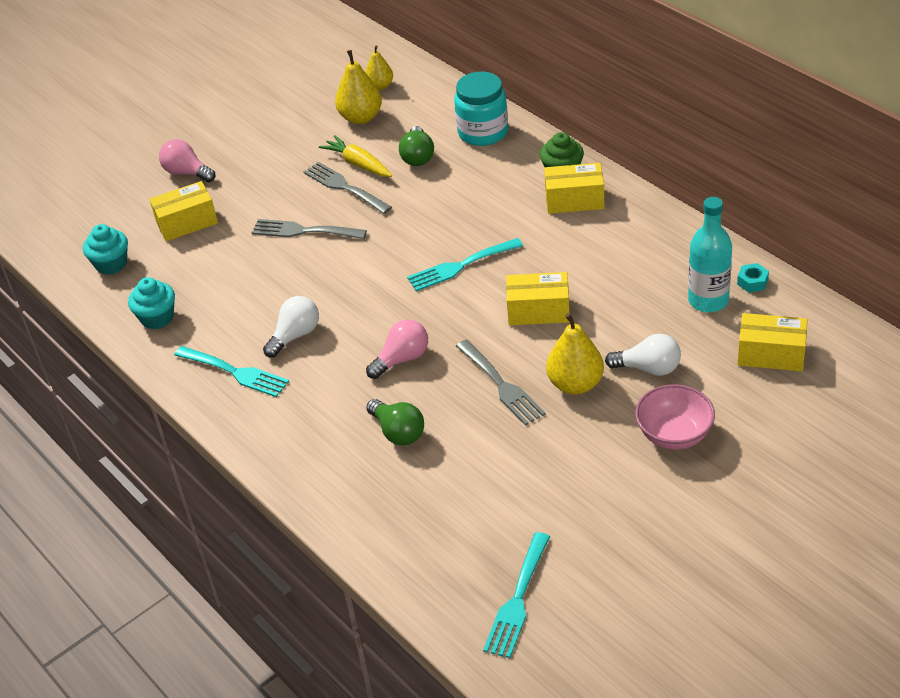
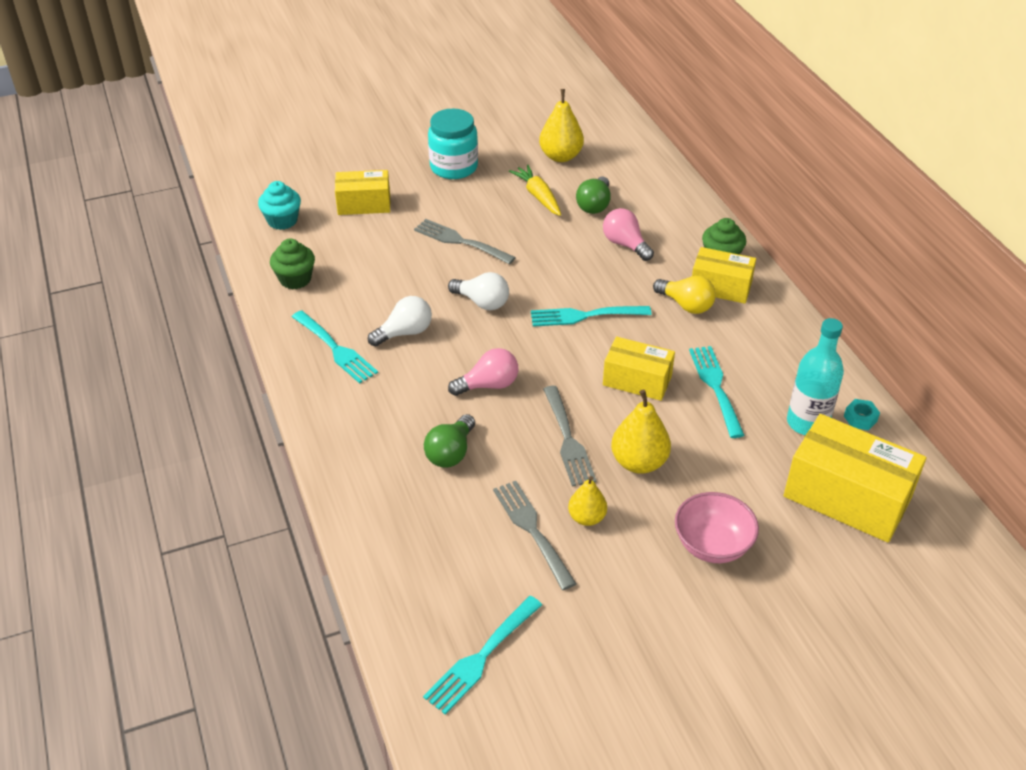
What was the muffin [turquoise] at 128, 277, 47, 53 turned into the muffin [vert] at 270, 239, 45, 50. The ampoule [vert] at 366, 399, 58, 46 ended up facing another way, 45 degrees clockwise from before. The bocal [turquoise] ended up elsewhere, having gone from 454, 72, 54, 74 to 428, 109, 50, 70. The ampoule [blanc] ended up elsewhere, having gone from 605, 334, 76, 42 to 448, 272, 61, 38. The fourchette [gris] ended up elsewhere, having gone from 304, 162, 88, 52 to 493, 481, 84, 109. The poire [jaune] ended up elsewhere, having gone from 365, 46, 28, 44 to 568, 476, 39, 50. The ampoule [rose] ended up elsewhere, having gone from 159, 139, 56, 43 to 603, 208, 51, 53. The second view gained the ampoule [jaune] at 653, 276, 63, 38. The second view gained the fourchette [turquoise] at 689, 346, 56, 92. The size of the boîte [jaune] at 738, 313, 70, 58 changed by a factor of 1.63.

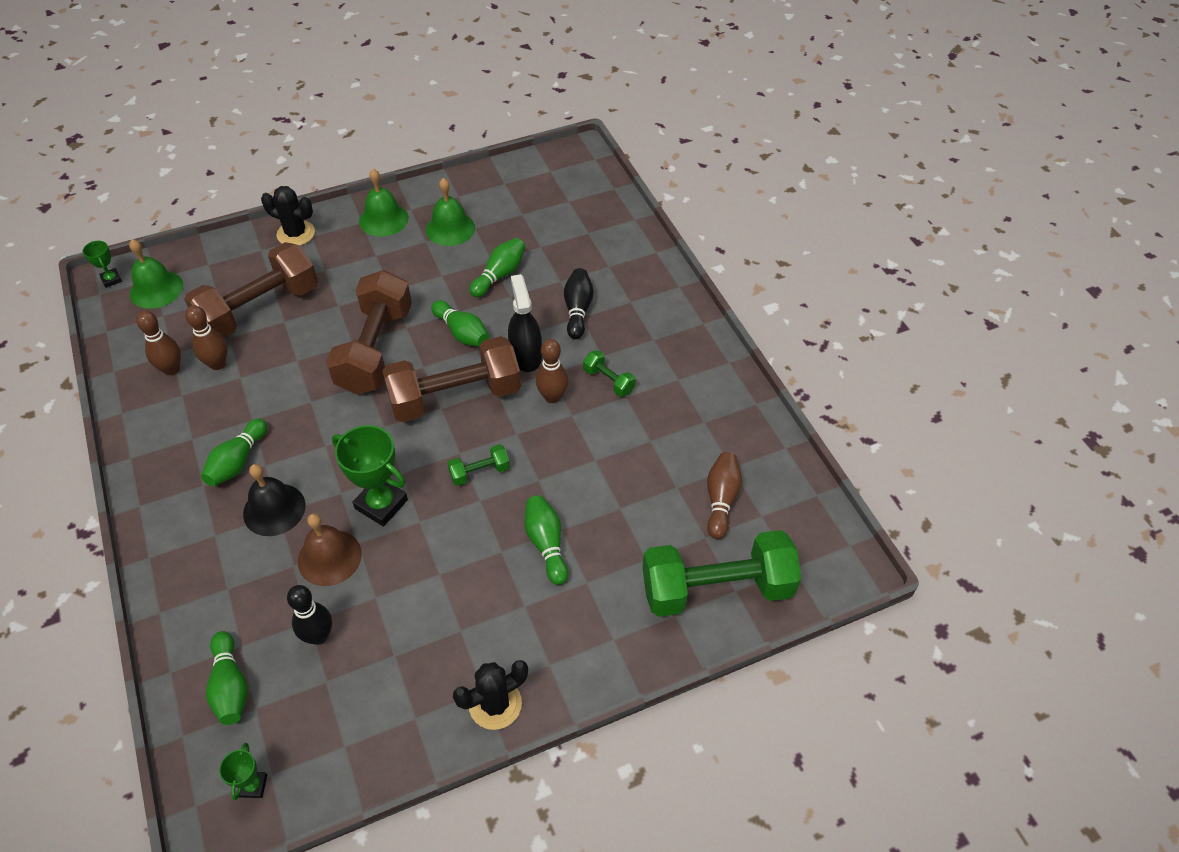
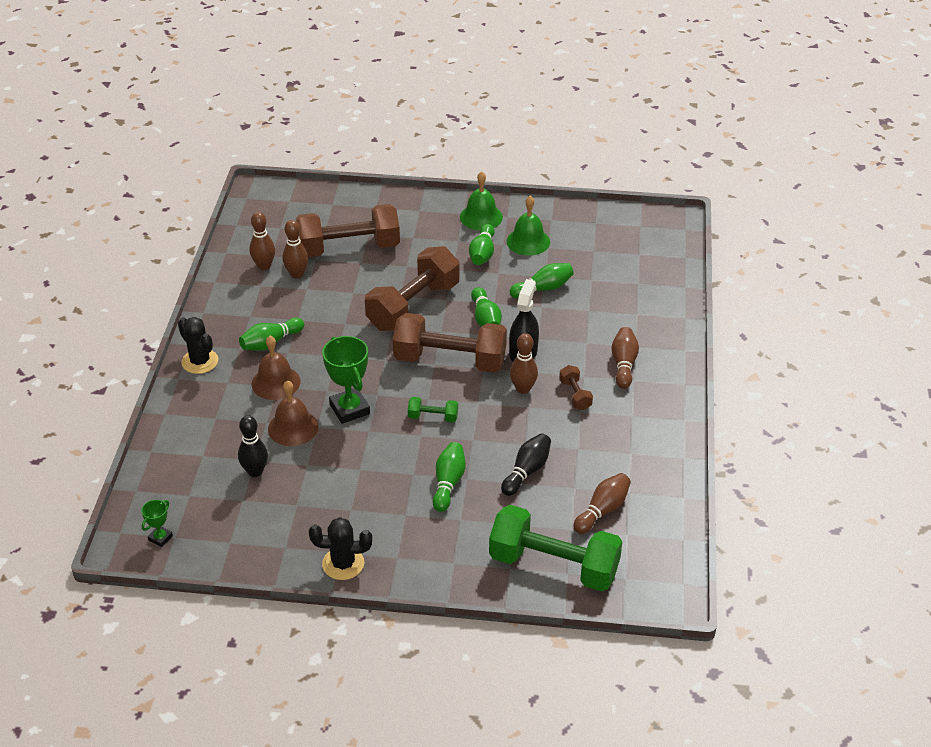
The cactus [noir] ended up elsewhere, having gone from 261, 186, 54, 60 to 178, 317, 41, 57. What was the cloche [noir] at 243, 464, 62, 72 turned into the cloche [marron] at 252, 336, 48, 64. The quille [vert] ended up elsewhere, having gone from 206, 631, 42, 94 to 469, 224, 26, 41. The quille [noir] ended up elsewhere, having gone from 564, 268, 30, 71 to 501, 433, 50, 63. What was the haltère [vert] at 583, 350, 53, 47 turned into the haltère [marron] at 559, 365, 34, 45. The second view gained the quille [marron] at 612, 327, 27, 62. The second view lost the trophée [vert] at 82, 241, 40, 47. The second view lost the cloche [vert] at 129, 239, 54, 70.

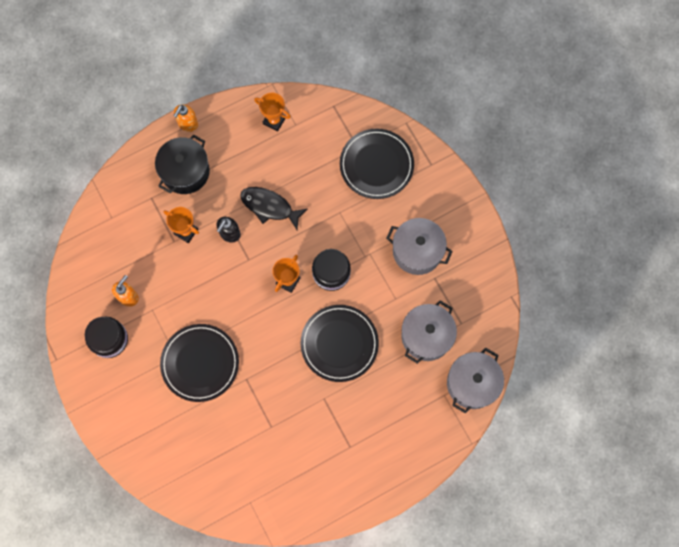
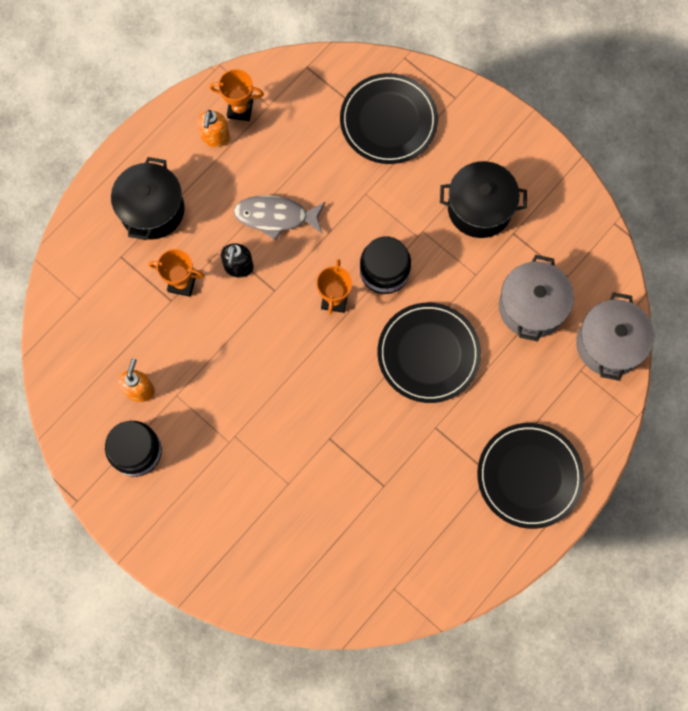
The distributeur de savon [orange] ended up elsewhere, having gone from 174, 105, 24, 27 to 197, 110, 33, 37. What was the poisson [noir] at 240, 187, 68, 43 turned into the poisson [gris] at 233, 195, 92, 45. What was the marmite [gris] at 386, 218, 67, 57 turned into the marmite [noir] at 440, 161, 87, 77. The assiette [noir] ended up elsewhere, having gone from 160, 324, 79, 78 to 477, 423, 107, 106.

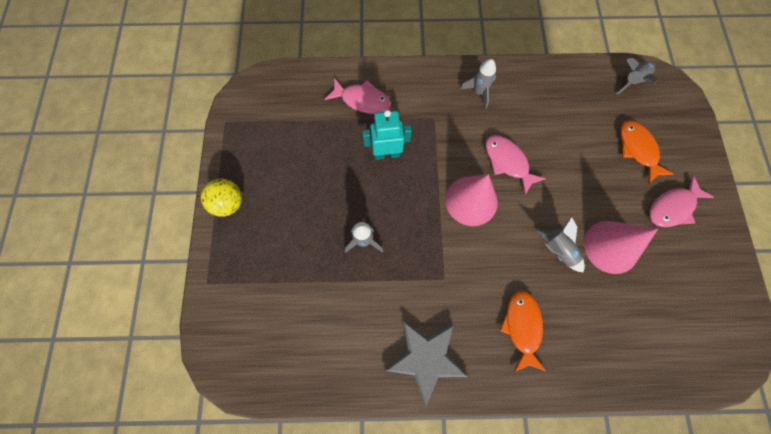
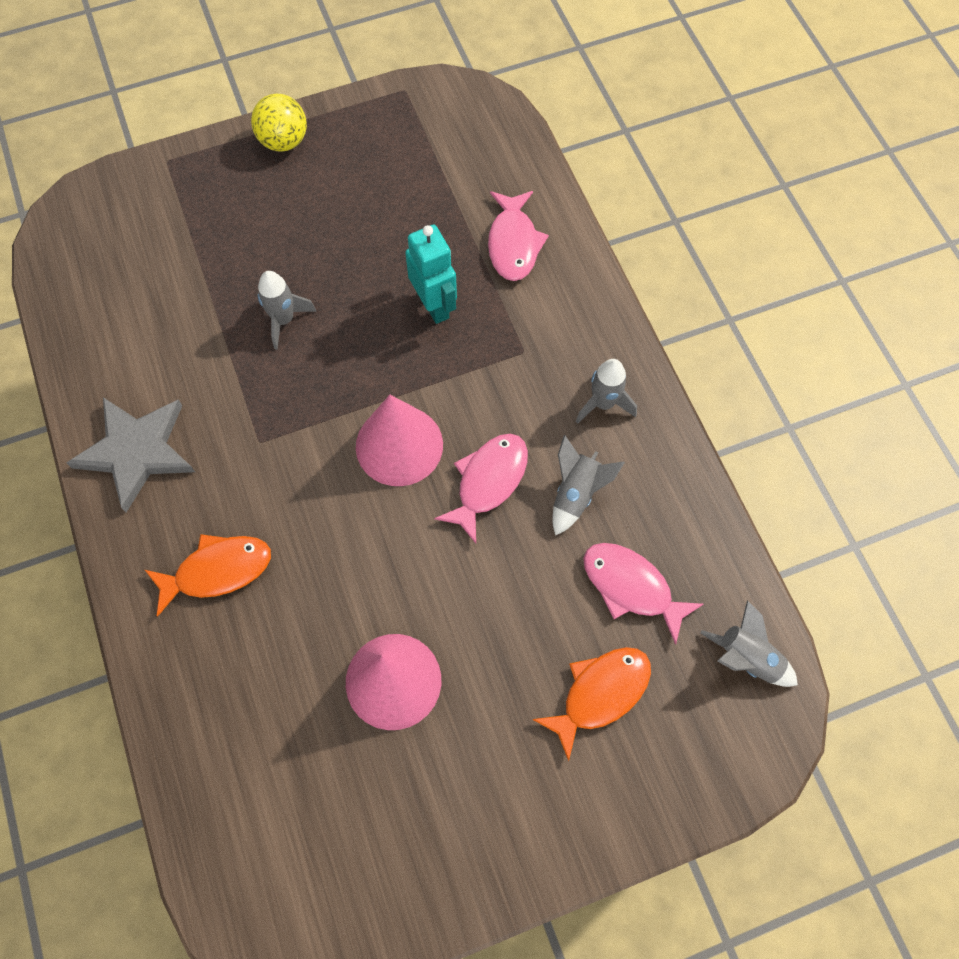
The fusée [gris] ended up elsewhere, having gone from 536, 216, 49, 56 to 552, 435, 73, 100. The poisson [rose] ended up elsewhere, having gone from 649, 175, 65, 52 to 583, 543, 121, 102.

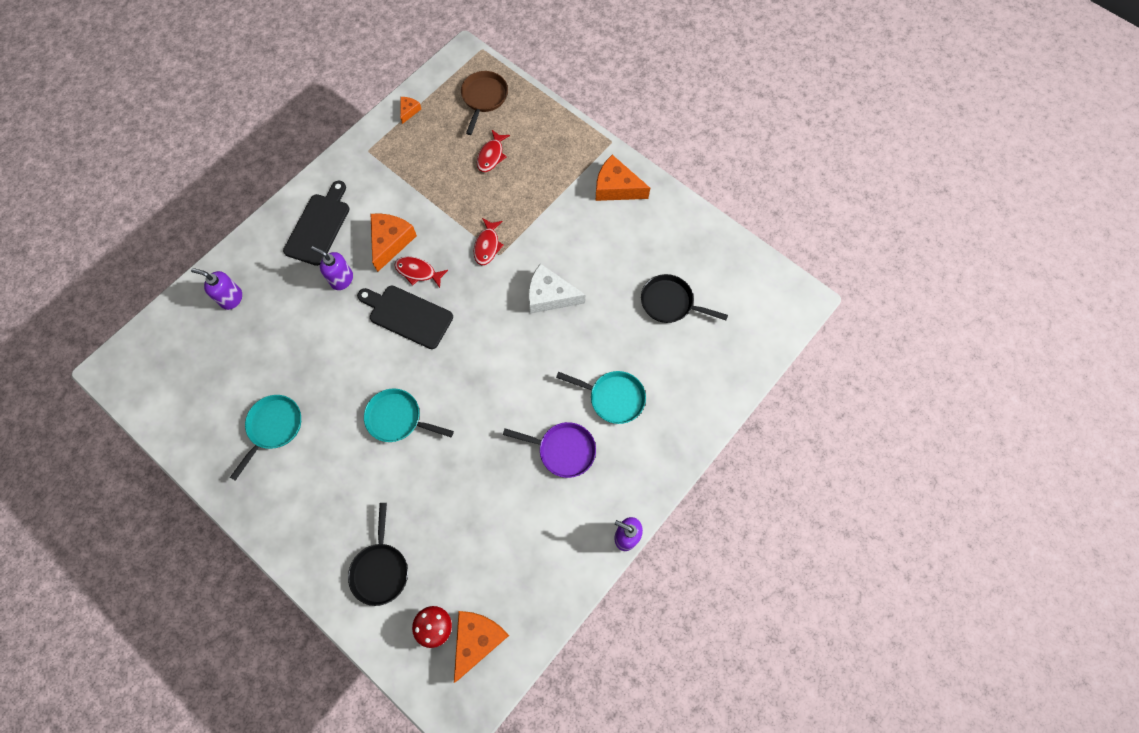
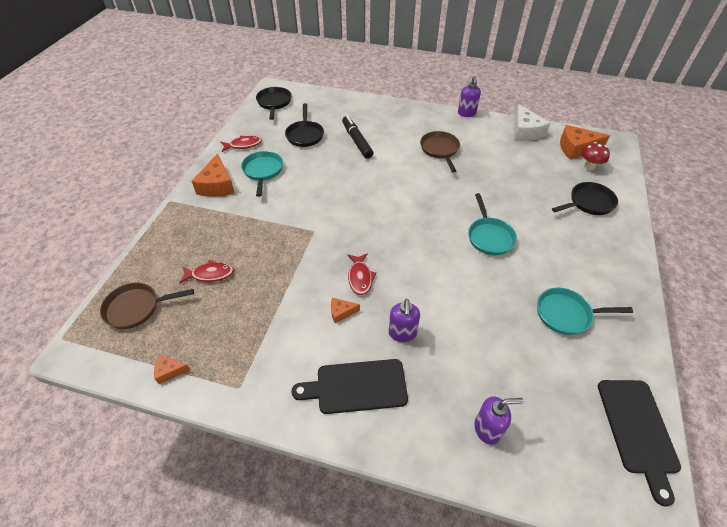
The poisson [rouge] ended up elsewhere, having gone from 474, 218, 30, 47 to 221, 136, 41, 16. The poêle [turquoise] ended up elsewhere, having gone from 556, 371, 90, 53 to 241, 151, 42, 46. The second view gained the poêle [noir] at 256, 87, 36, 33. The size of the fromage [orange] at 370, 213, 47, 59 changed by a factor of 0.50. The second view gained the feutre [noir] at 342, 116, 31, 43. What was the poêle [violet] at 503, 422, 93, 56 turned into the poêle [marron] at 420, 131, 40, 41. The distributeur de savon [violet] at 191, 268, 51, 42 ended up facing another way, 90 degrees counterclockwise from before. The fromage [blanc] ended up elsewhere, having gone from 528, 264, 57, 50 to 514, 104, 36, 37. The planche à découper [noir] ended up elsewhere, having gone from 357, 286, 96, 63 to 598, 380, 83, 127.

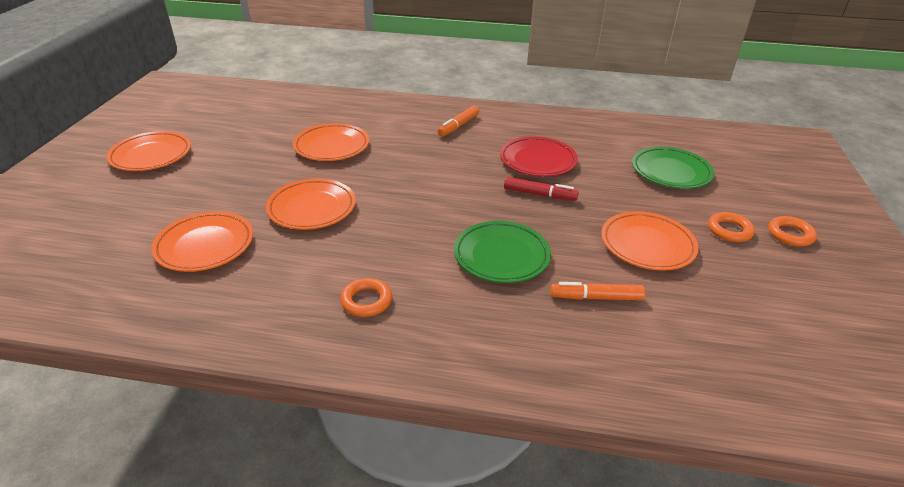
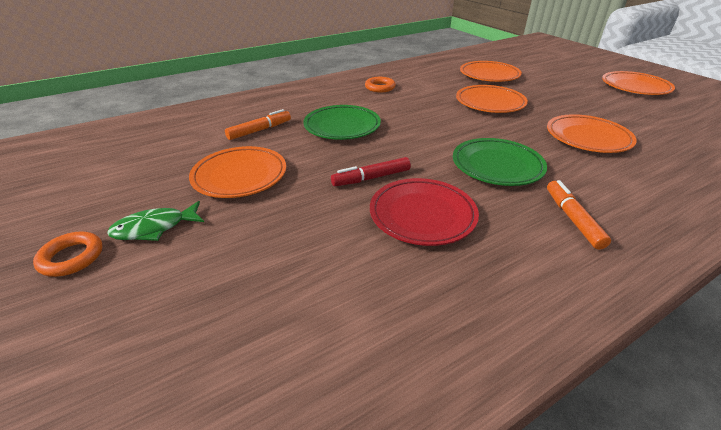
Where the anneau [orange] stood at 708, 212, 47, 30, the poisson [vert] came to stand at 107, 201, 97, 40. The assiette [vert] ended up elsewhere, having gone from 632, 147, 82, 42 to 453, 138, 94, 48.

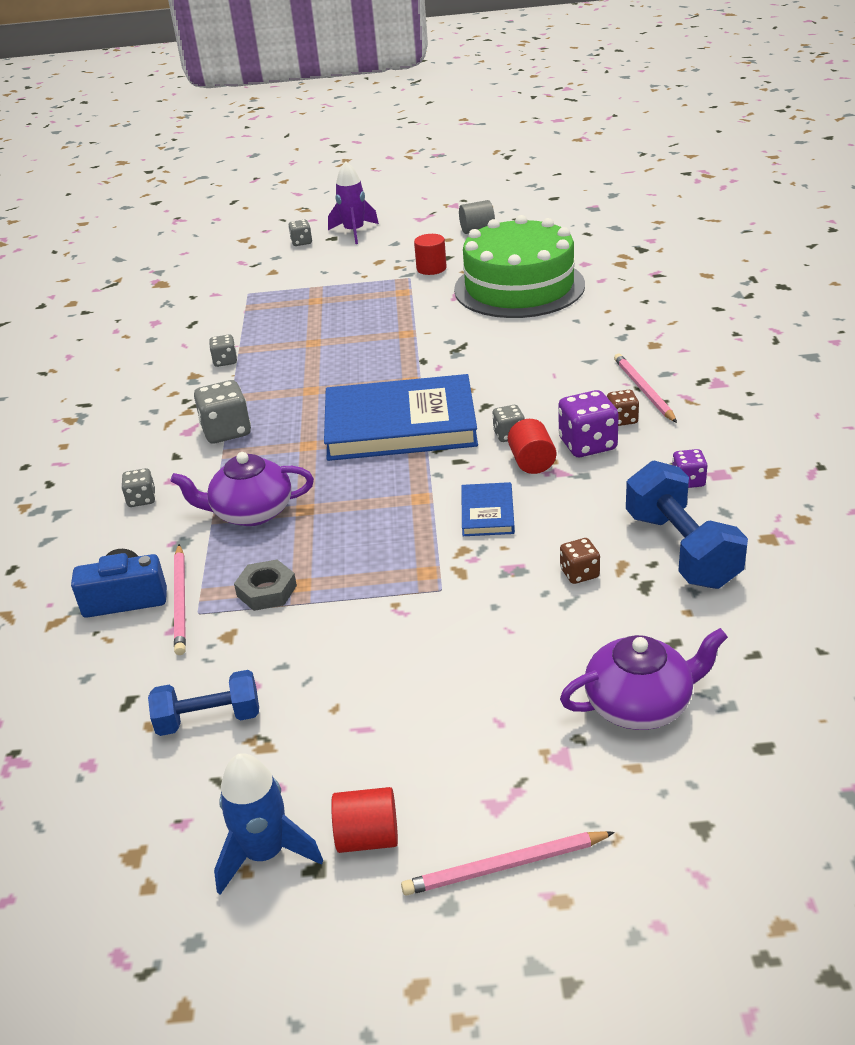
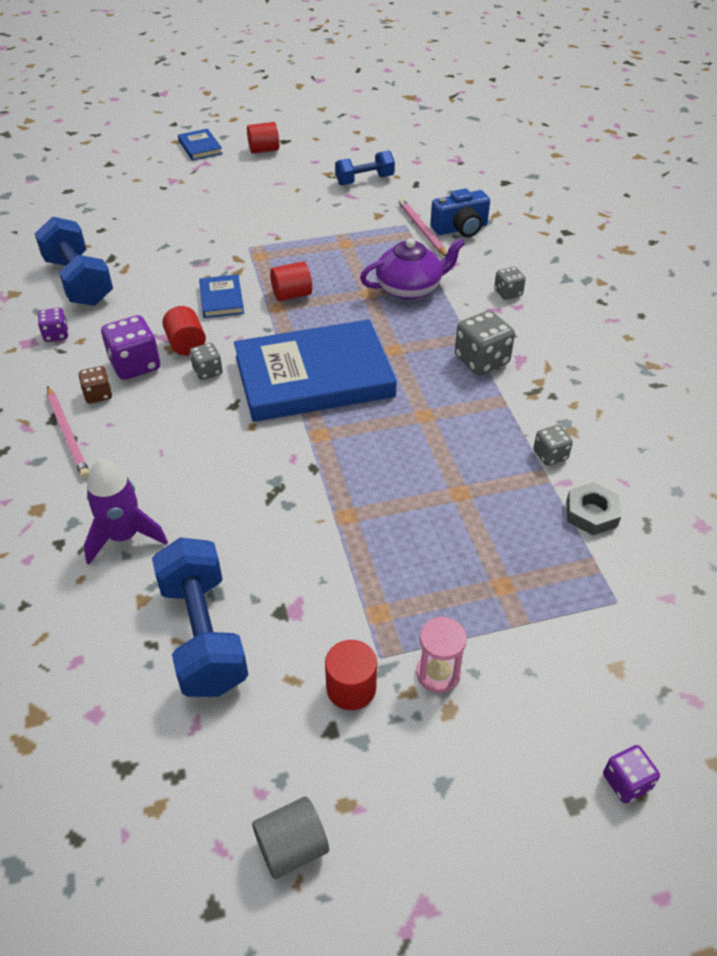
The fusée [violet] ended up elsewhere, having gone from 328, 161, 51, 83 to 83, 459, 85, 106. Where the gâteau [vert] stood at 454, 215, 131, 103, the haltère [bleu] came to stand at 152, 538, 96, 159. Where the crayon [rose] stood at 401, 831, 214, 65, the livre [bleu] came to stand at 178, 129, 45, 31. The second view gained the cylindre [rouge] at 270, 262, 42, 39. The second view gained the sablier [rose] at 416, 616, 51, 77. The écrou [gris] ended up elsewhere, having gone from 234, 560, 63, 51 to 566, 482, 55, 53. What was the dé [gris] at 288, 219, 24, 27 turned into the dé [violet] at 603, 745, 57, 58. The second view lost the fusée [bleu] at 214, 753, 109, 142. The second view lost the dé [marron] at 560, 538, 40, 46. The second view lost the théière [violet] at 560, 628, 168, 102.

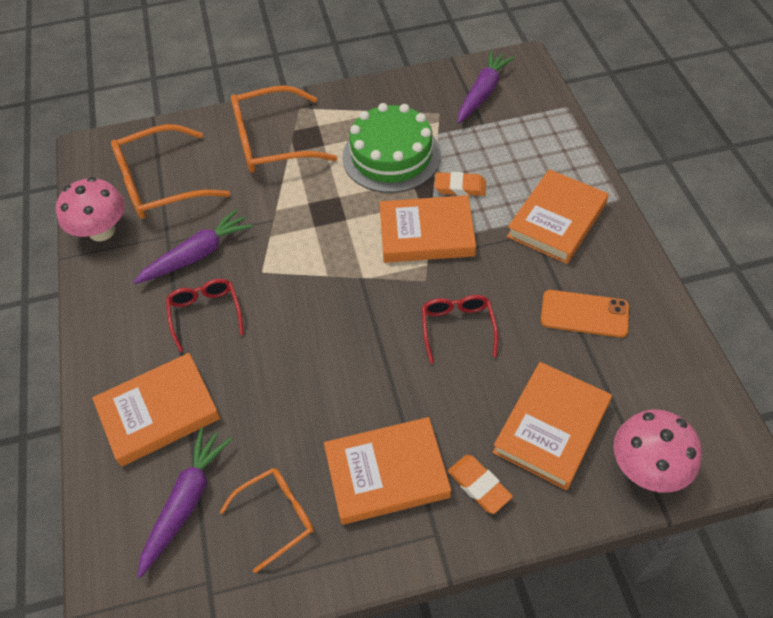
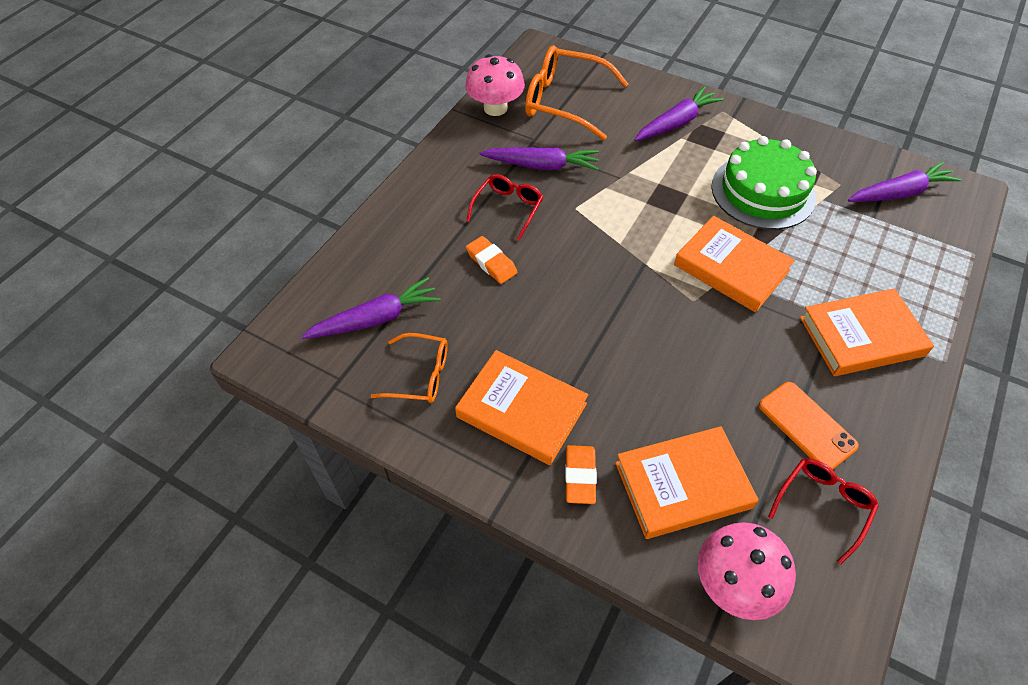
The gomme [orange] ended up elsewhere, having gone from 434, 172, 52, 24 to 466, 236, 52, 48. Where the lunettes [orange] stood at 231, 85, 106, 88, the carotte [violet] came to stand at 634, 86, 90, 55. The lunettes [rouge] ended up elsewhere, having gone from 422, 295, 76, 69 to 768, 458, 111, 106. The second view lost the livre [orange] at 92, 353, 129, 113.

